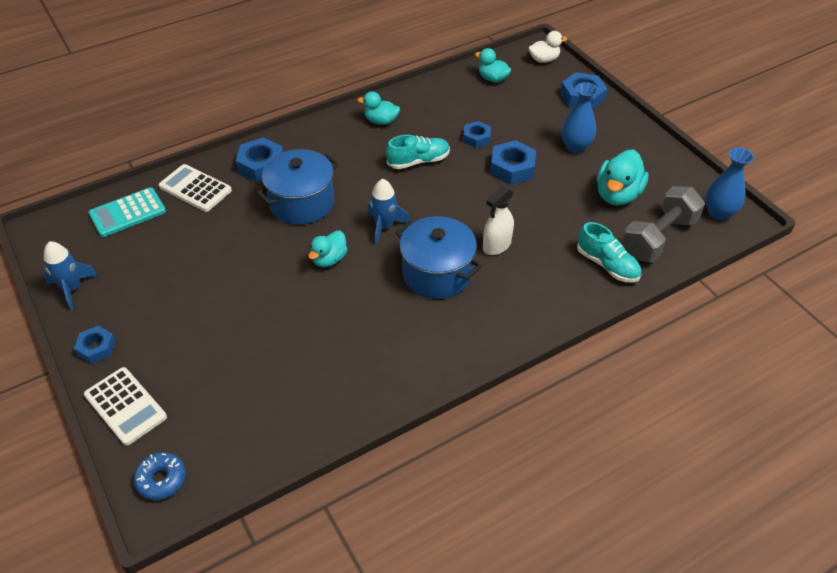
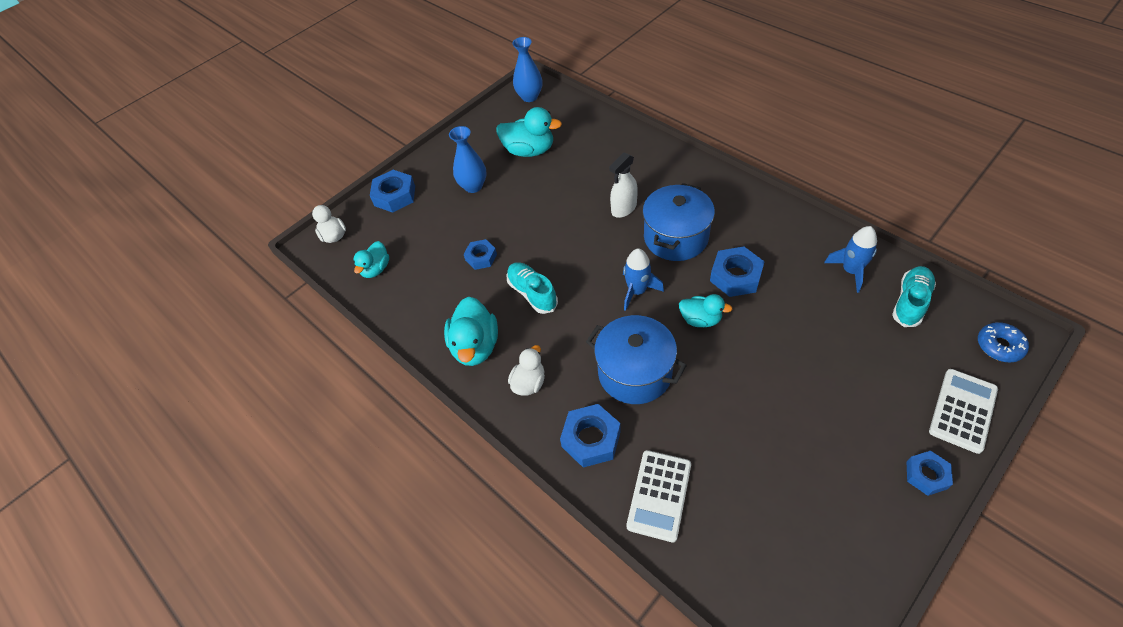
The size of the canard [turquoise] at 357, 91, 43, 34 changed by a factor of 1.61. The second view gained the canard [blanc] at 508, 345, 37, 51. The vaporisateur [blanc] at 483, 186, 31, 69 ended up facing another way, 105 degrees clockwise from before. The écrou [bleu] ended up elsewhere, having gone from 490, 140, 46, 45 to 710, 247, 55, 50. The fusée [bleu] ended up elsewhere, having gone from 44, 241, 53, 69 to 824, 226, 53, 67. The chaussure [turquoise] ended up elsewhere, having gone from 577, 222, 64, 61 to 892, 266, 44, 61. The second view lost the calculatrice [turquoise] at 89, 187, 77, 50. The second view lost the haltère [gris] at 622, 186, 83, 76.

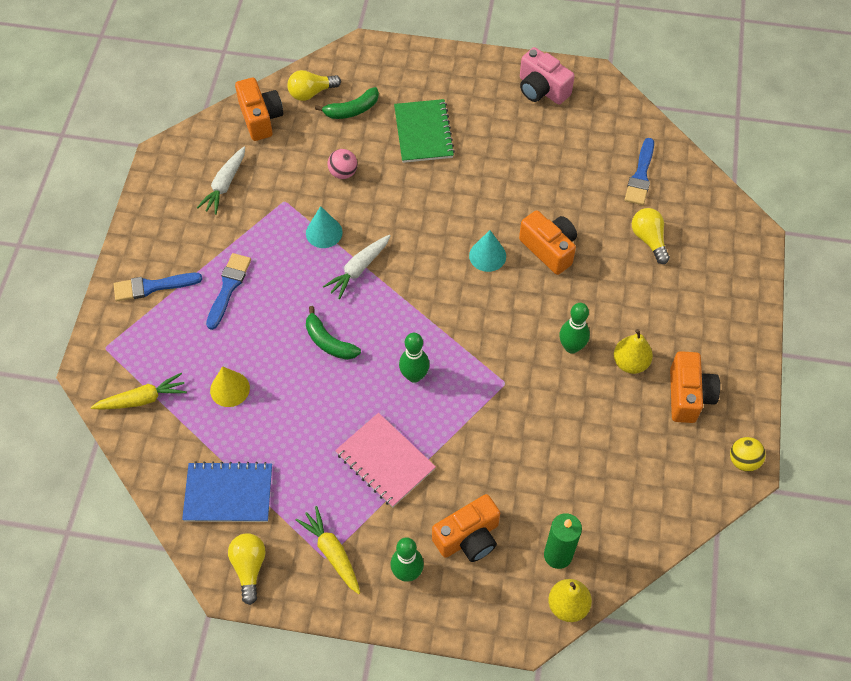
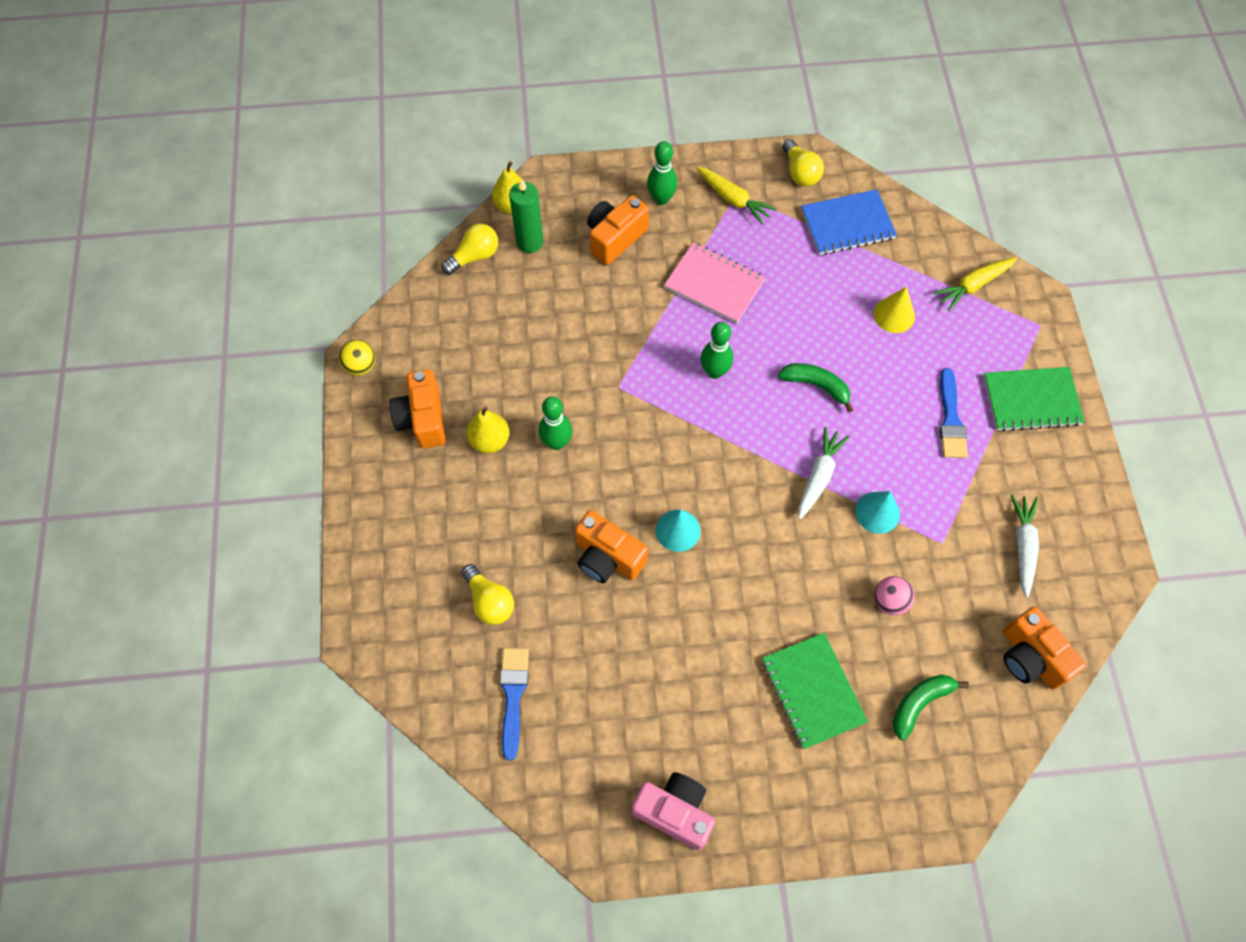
The ampoule [jaune] ended up elsewhere, having gone from 287, 70, 54, 31 to 442, 224, 56, 51. Where the pinceau [bleu] stood at 114, 273, 88, 28, the carnet [vert] came to stand at 984, 367, 101, 65.

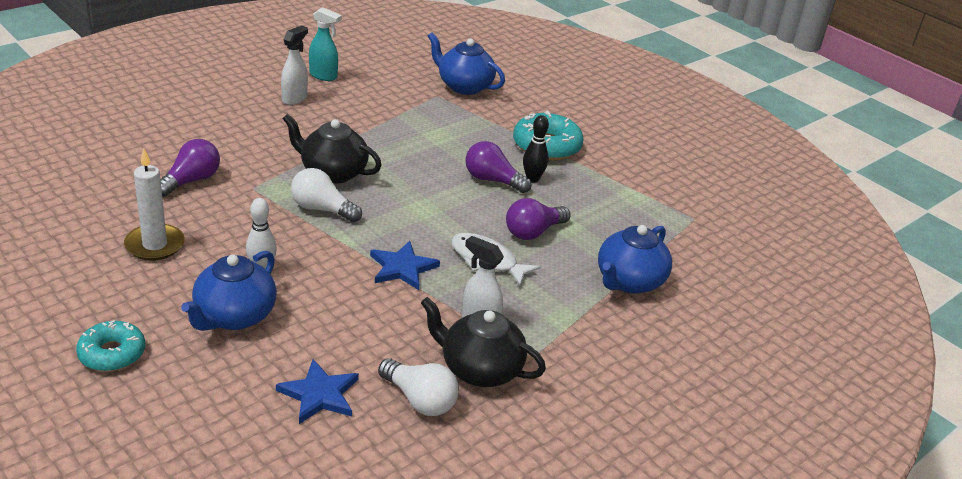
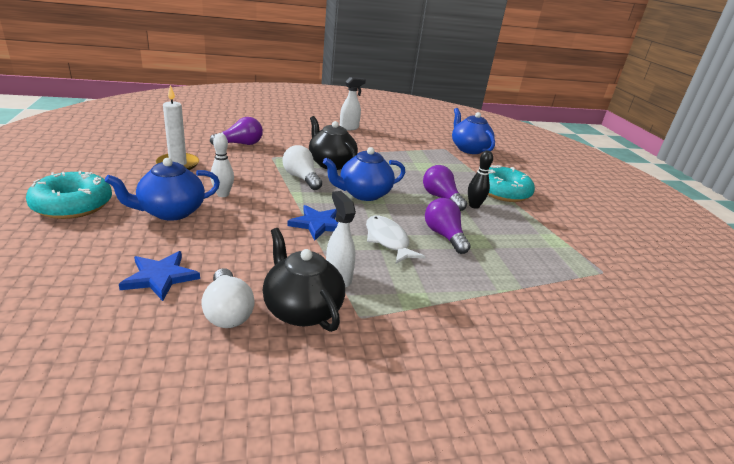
The size of the beignet [turquoise] at 76, 320, 69, 51 changed by a factor of 1.51. The théière [bleu] ended up elsewhere, having gone from 598, 225, 74, 69 to 323, 147, 82, 54. The ampoule [violet] at 506, 198, 65, 42 ended up facing another way, 75 degrees clockwise from before. The second view lost the vaporisateur [turquoise] at 309, 7, 33, 74.

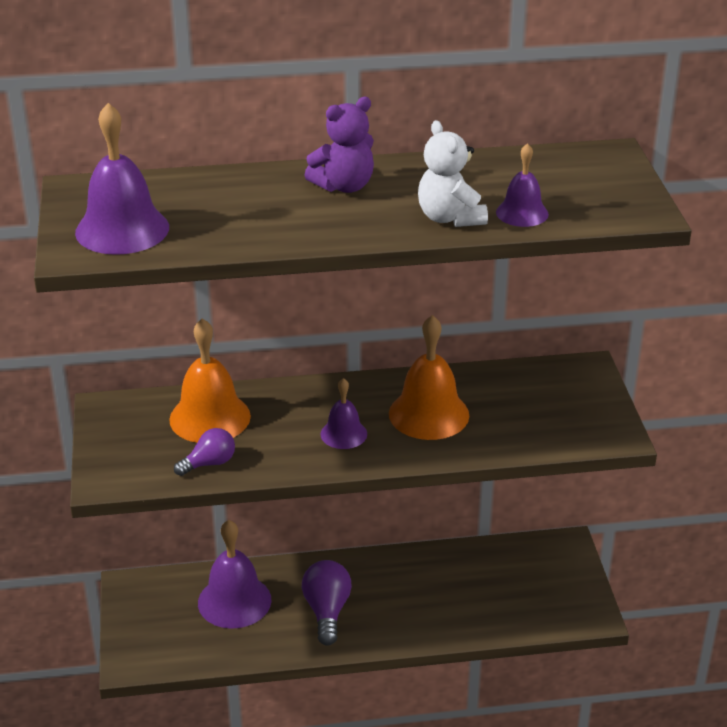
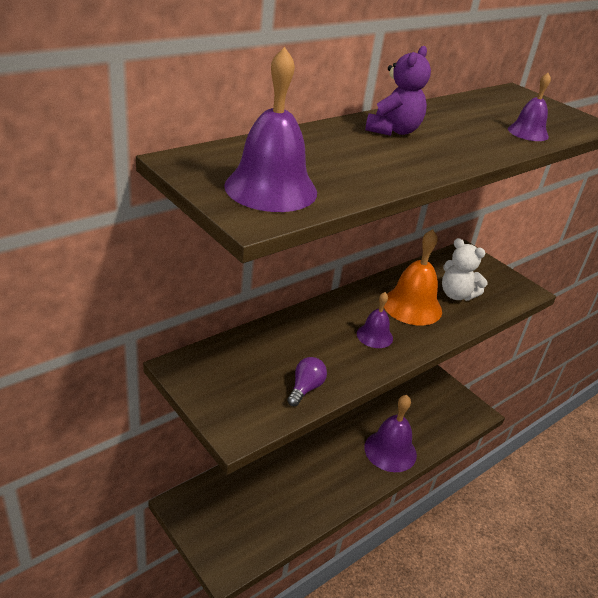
The cloche [violet] ended up elsewhere, having gone from 198, 520, 73, 109 to 364, 395, 53, 77. The ours en peluche [blanc] ended up elsewhere, having gone from 418, 120, 70, 107 to 442, 238, 46, 63. The second view lost the cloche [orange] at 169, 318, 82, 125. The second view lost the ampoule [violet] at 302, 560, 50, 86.

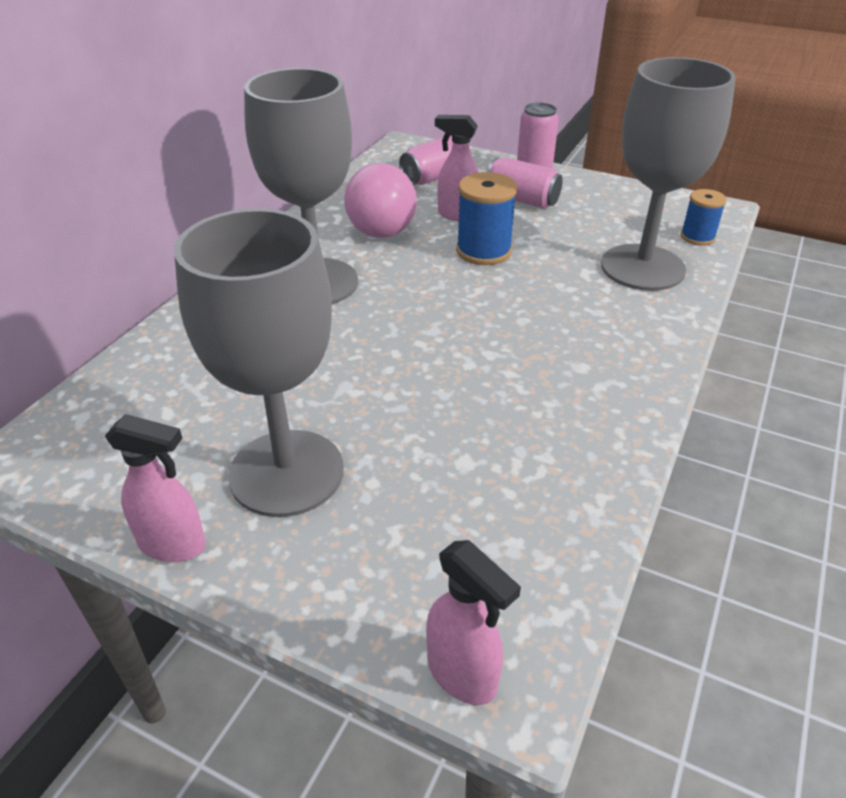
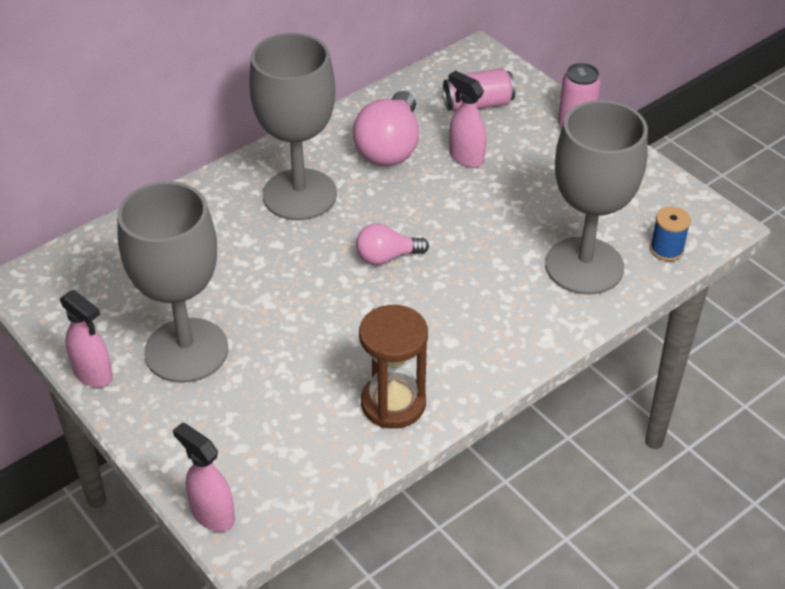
The vaporisateur [rose] at 426, 540, 95, 165 ended up facing another way, 150 degrees clockwise from before. The second view gained the ampoule [rose] at 356, 223, 73, 42. The second view gained the sablier [marron] at 359, 305, 69, 124. The second view lost the bobine [bleu] at 456, 172, 61, 93. The second view lost the canette [rose] at 487, 157, 76, 51.

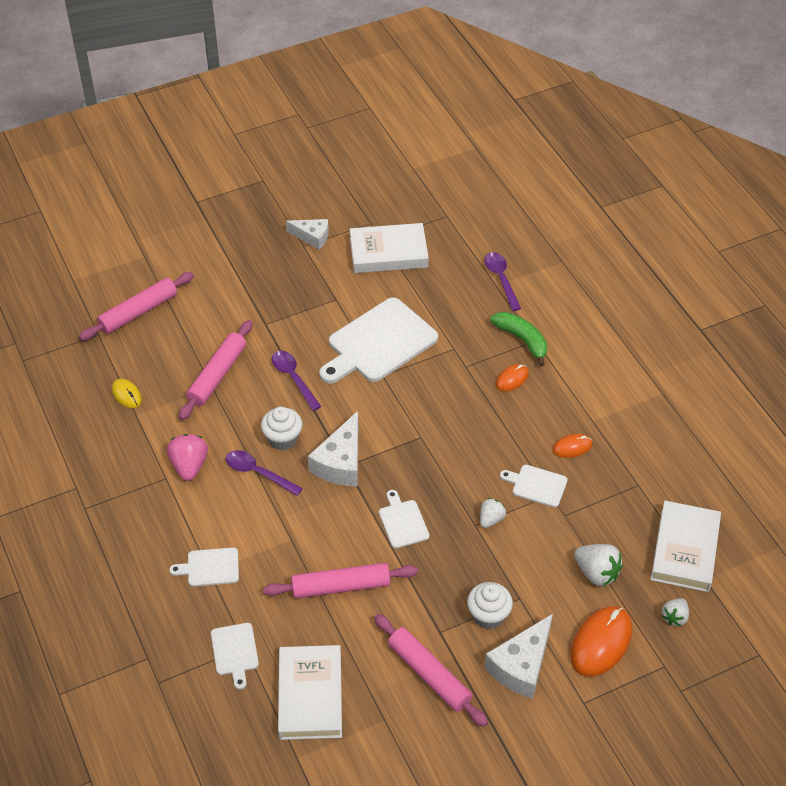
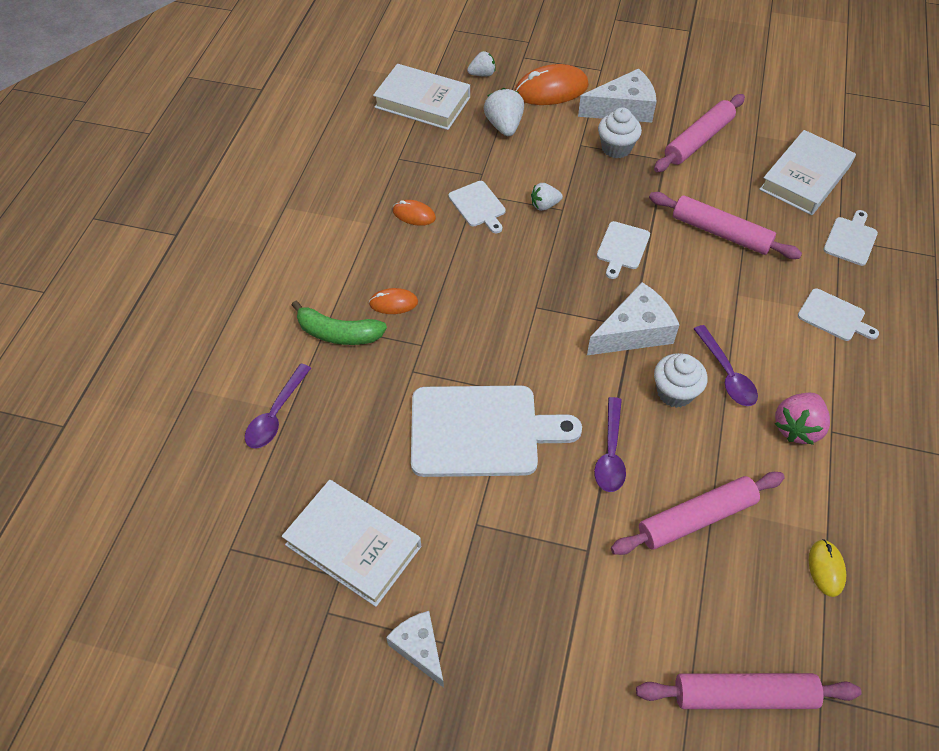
The banane [vert] at 490, 312, 57, 54 ended up facing another way, 75 degrees counterclockwise from before. The livre [blanc] at 651, 501, 70, 91 ended up facing another way, 60 degrees clockwise from before. The rouleau à pâtisserie [rose] at 374, 614, 114, 113 ended up facing another way, 45 degrees clockwise from before.

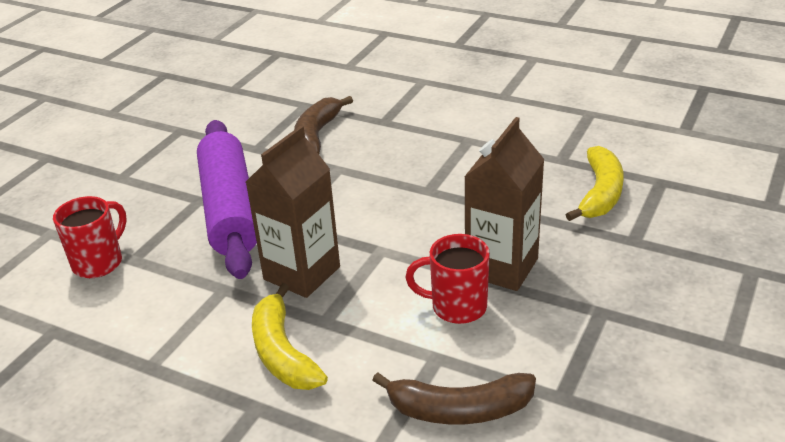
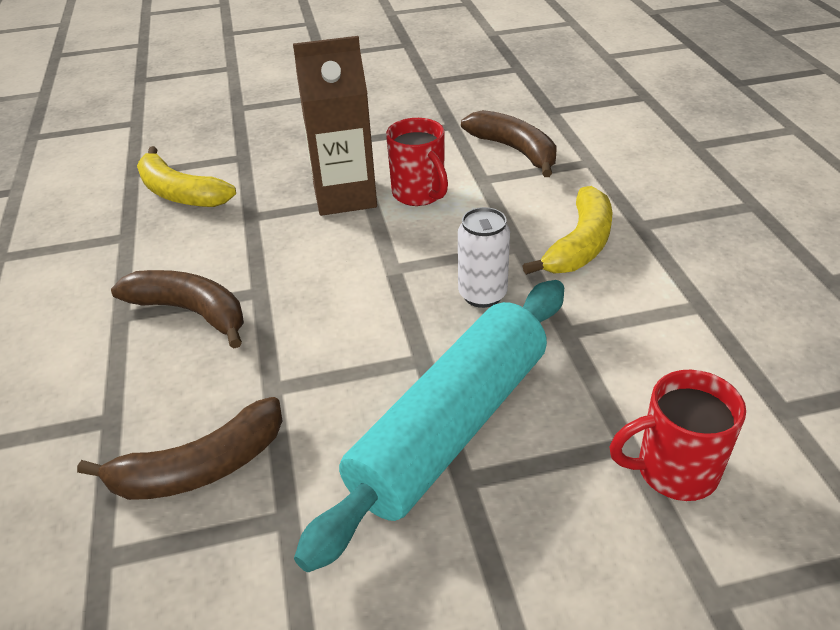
The second view gained the banane [marron] at 111, 270, 133, 79. The banane [jaune] at 566, 146, 58, 75 ended up facing another way, 120 degrees counterclockwise from before. What was the rouleau à pâtisserie [violet] at 197, 120, 60, 159 turned into the rouleau à pâtisserie [turquoise] at 294, 280, 270, 292. Where the brique de lait [marron] stood at 246, 126, 94, 172, the canette [blanc] came to stand at 458, 207, 52, 101.

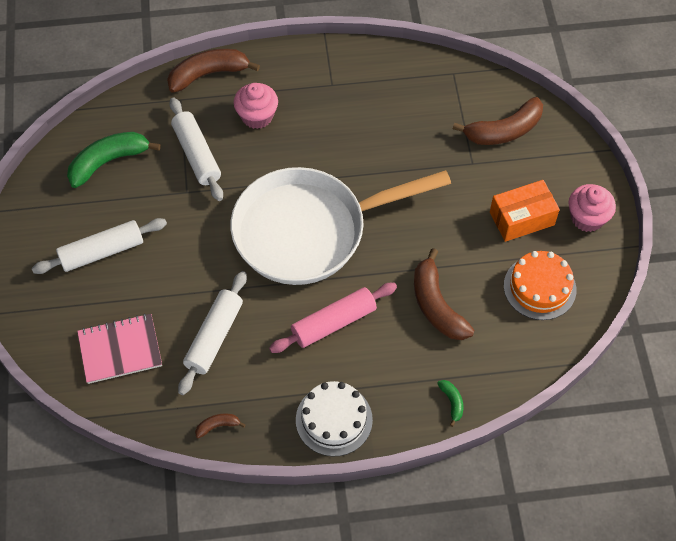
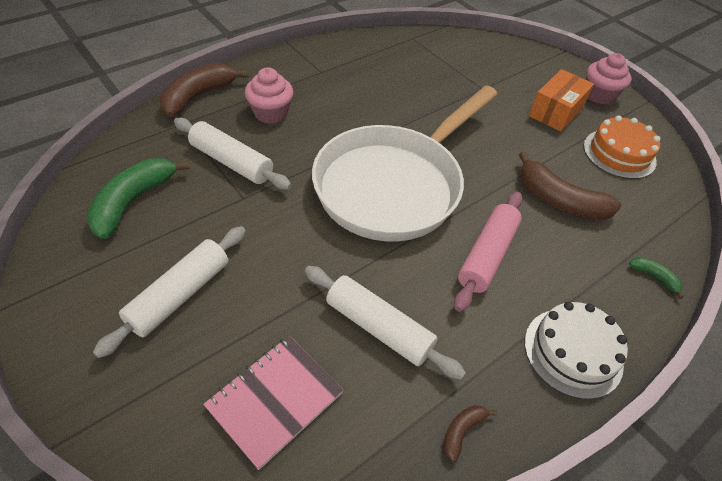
The rouleau à pâtisserie [blanc] at 178, 271, 69, 124 ended up facing another way, 45 degrees counterclockwise from before. The second view lost the banane [marron] at 453, 97, 90, 48.

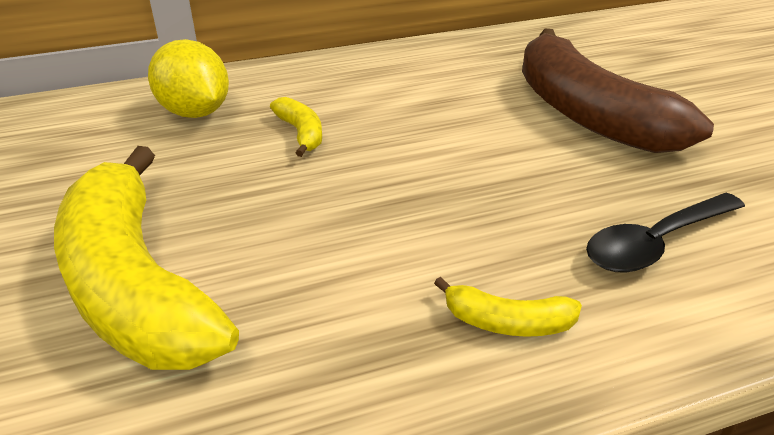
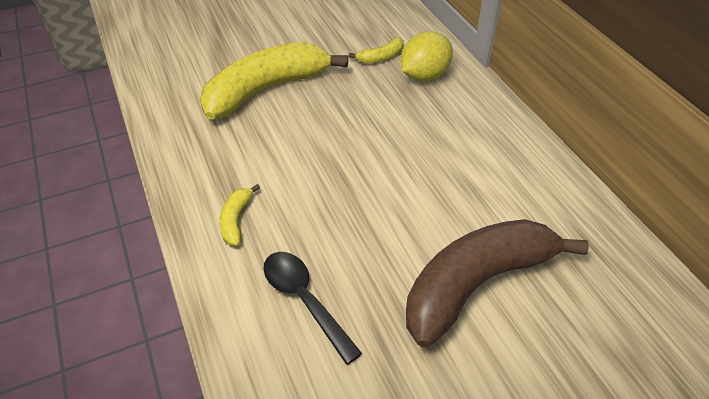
The banane [jaune] ended up elsewhere, having gone from 270, 97, 52, 60 to 349, 38, 55, 26.

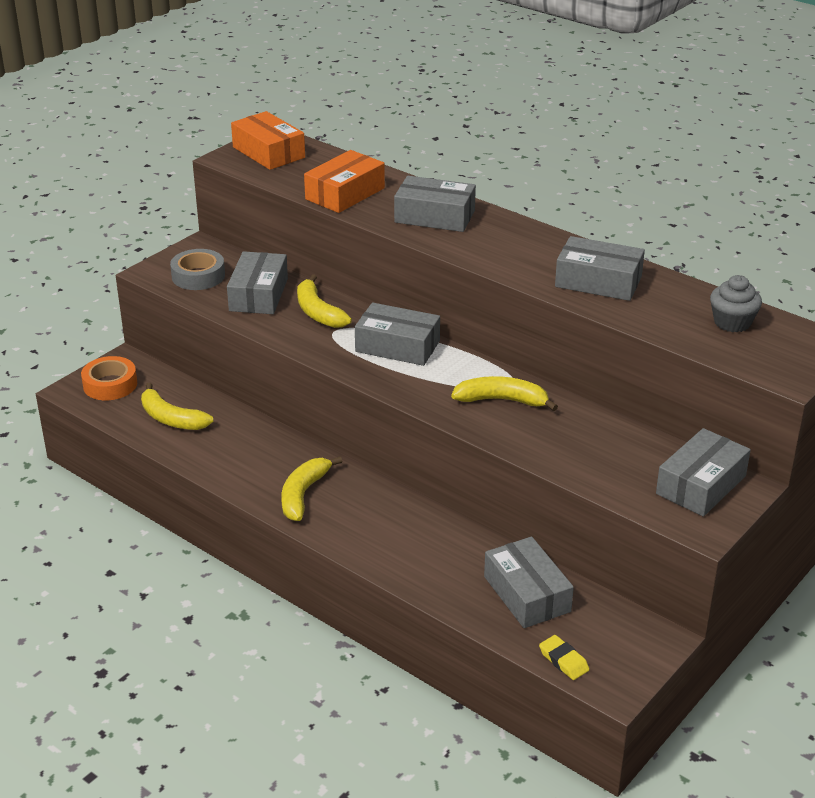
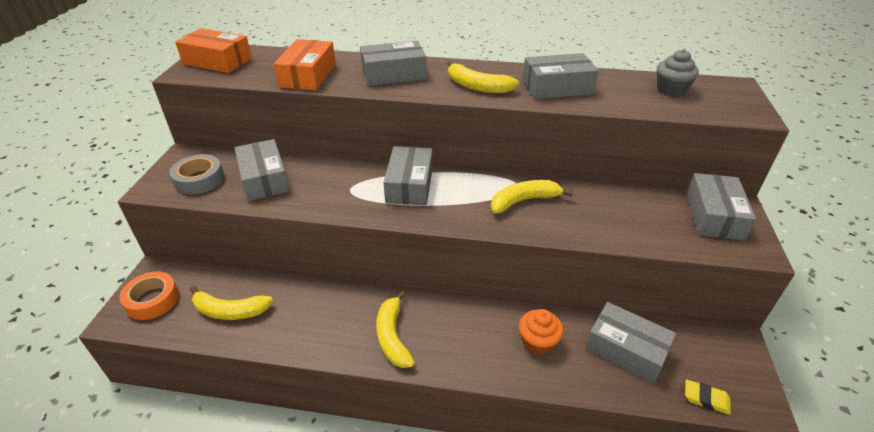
The boîte [gris] at 355, 303, 85, 63 ended up facing another way, 75 degrees counterclockwise from before. The banane [jaune] ended up elsewhere, having gone from 297, 274, 55, 54 to 447, 61, 72, 32. The second view gained the muffin [orange] at 519, 309, 45, 46.

